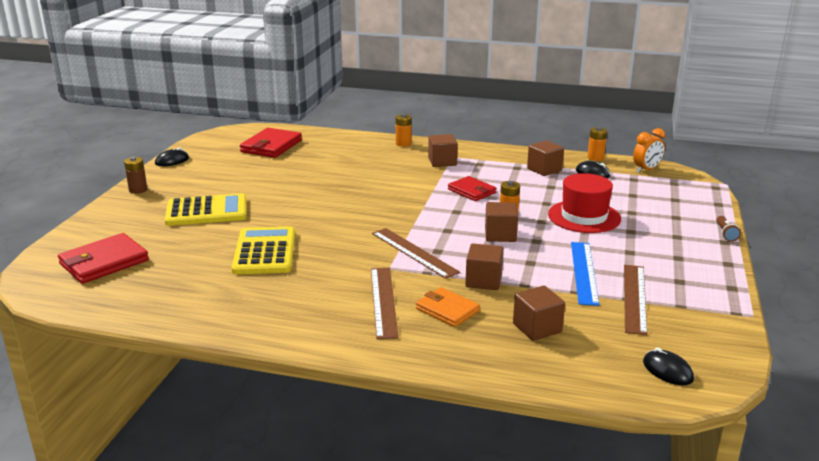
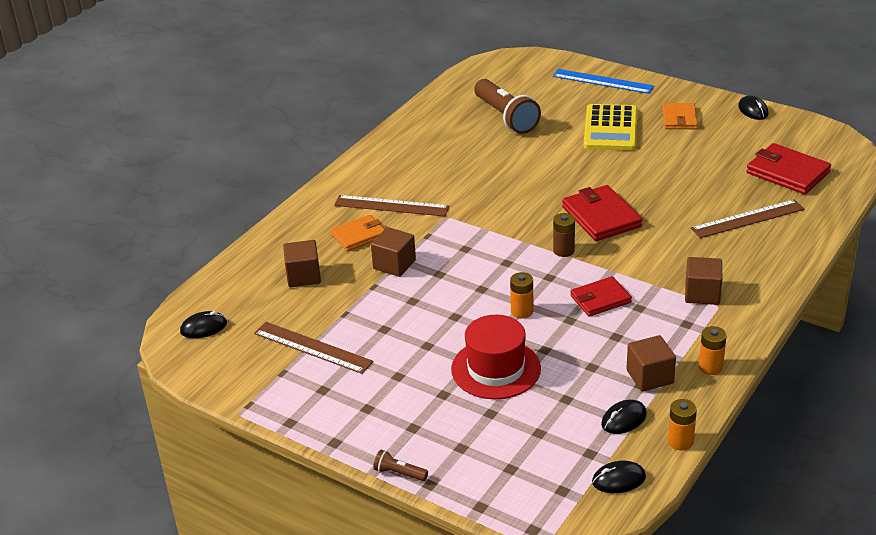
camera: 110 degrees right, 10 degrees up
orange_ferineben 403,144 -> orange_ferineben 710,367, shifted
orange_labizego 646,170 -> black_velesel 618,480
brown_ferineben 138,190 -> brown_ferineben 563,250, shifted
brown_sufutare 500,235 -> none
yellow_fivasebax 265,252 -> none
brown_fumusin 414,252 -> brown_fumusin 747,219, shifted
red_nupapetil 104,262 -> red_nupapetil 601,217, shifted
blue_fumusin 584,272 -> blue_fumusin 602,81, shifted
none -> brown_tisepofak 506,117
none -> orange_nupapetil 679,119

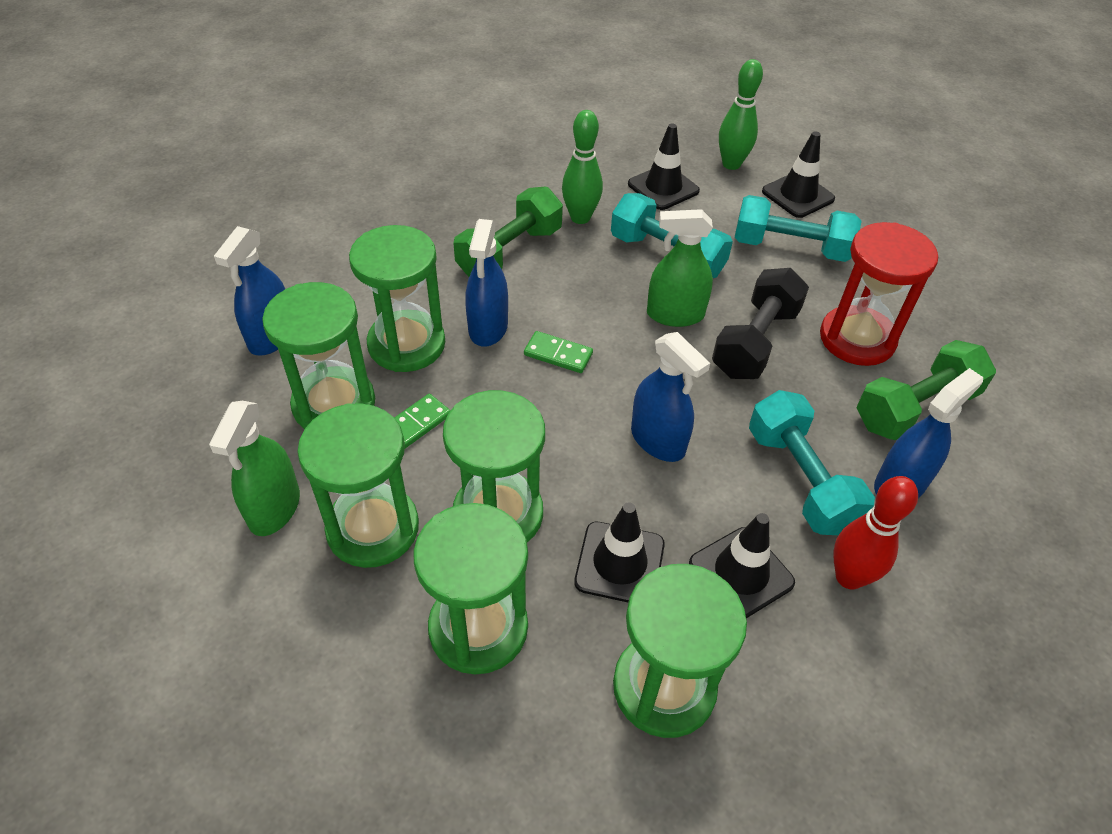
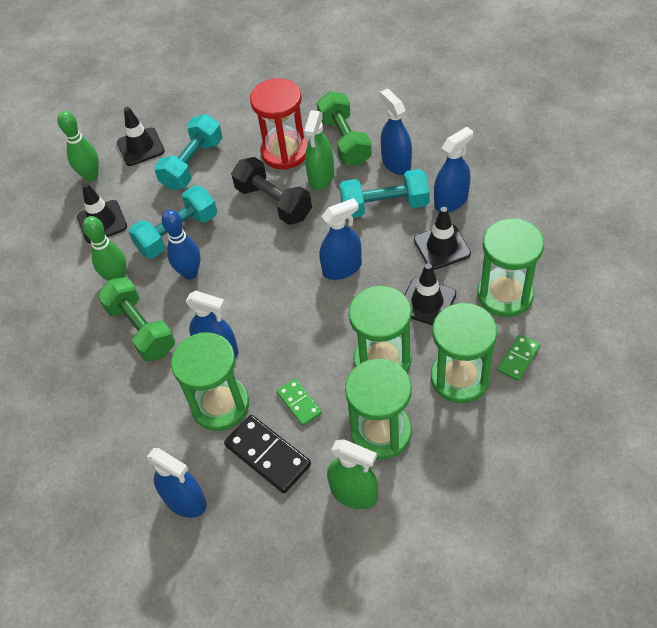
camera: 70 degrees left, 5 degrees up
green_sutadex 675,315 -> green_sutadex 321,177, shifted
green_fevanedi 334,404 -> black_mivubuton 268,455
green_mivubuton 558,354 -> green_mivubuton 518,359, shifted
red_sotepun 849,577 -> blue_sutadex 451,201
none -> blue_sotepun 190,273

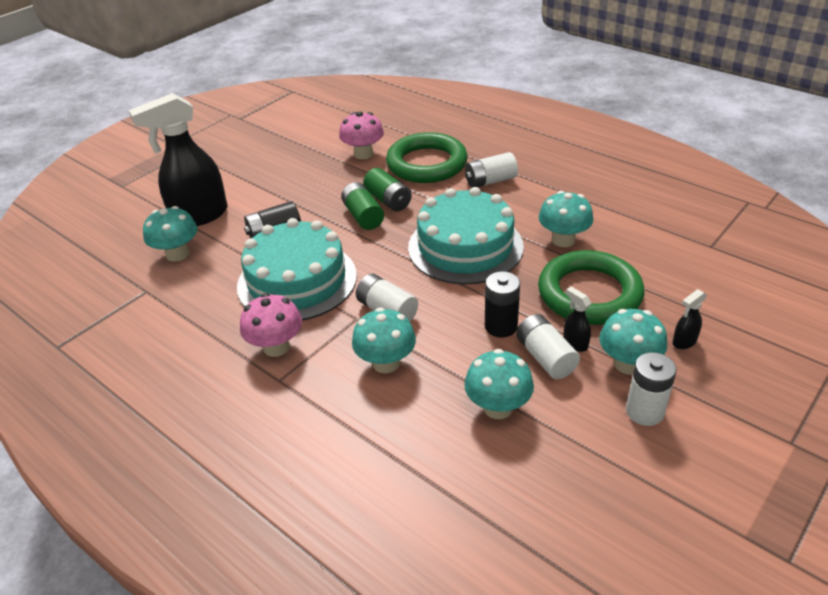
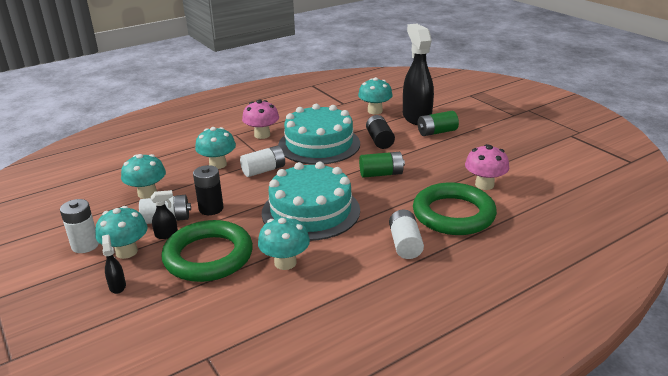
camera: 105 degrees right, 10 degrees down
green_ferineben 388,200 -> green_ferineben 436,132, shifted

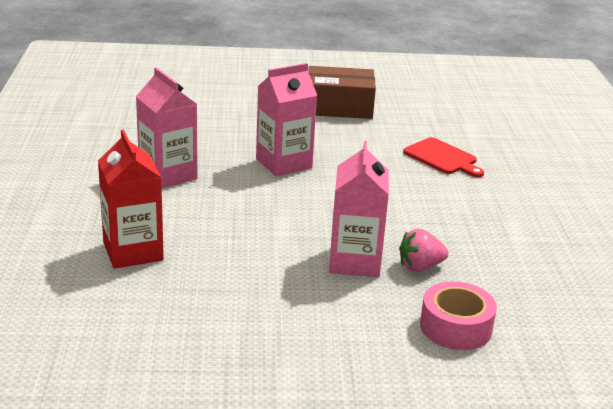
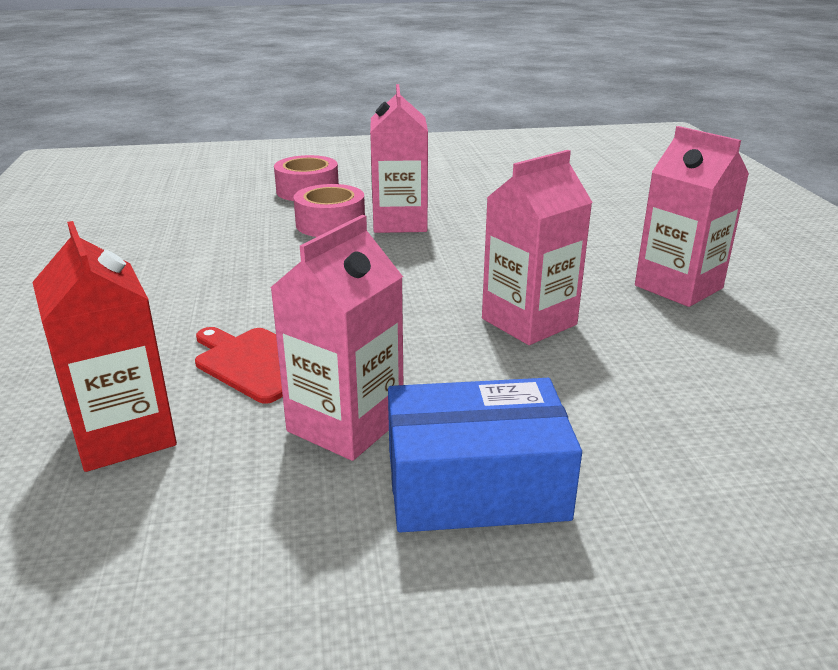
camera: 175 degrees right, 0 degrees up
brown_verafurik 339,107 -> blue_verafurik 476,484
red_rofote 133,251 -> red_rofote 123,435, shifted
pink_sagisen 420,267 -> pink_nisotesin 330,224
none -> pink_rofote 345,424

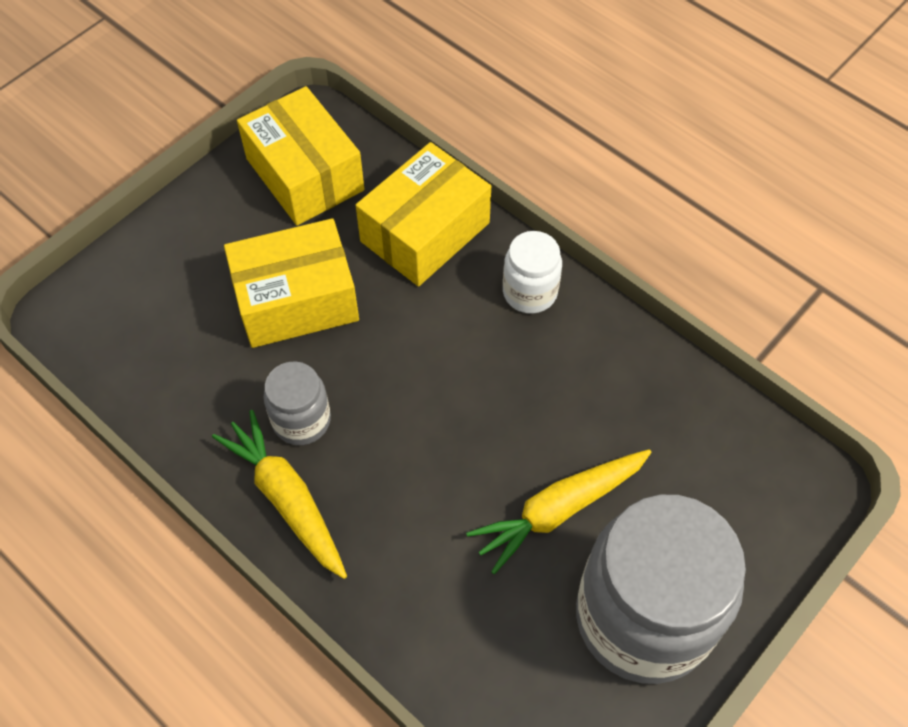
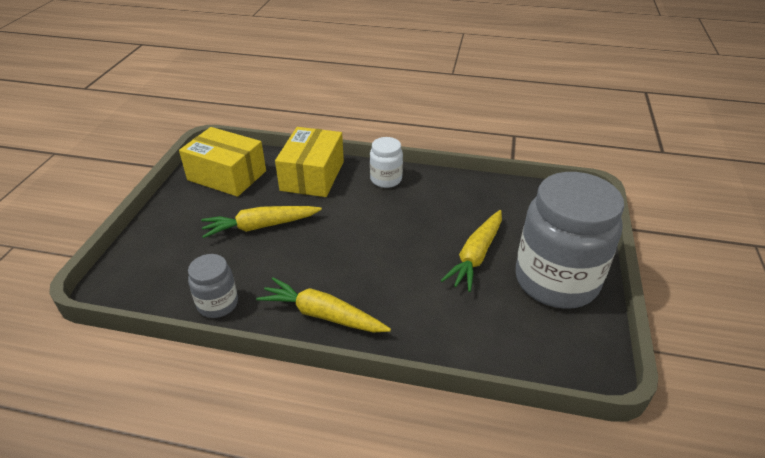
camera: 30 degrees left, 20 degrees down
yellow_verafurik 296,300 -> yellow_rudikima 261,226
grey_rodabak 301,420 -> grey_rodabak 218,304, shifted

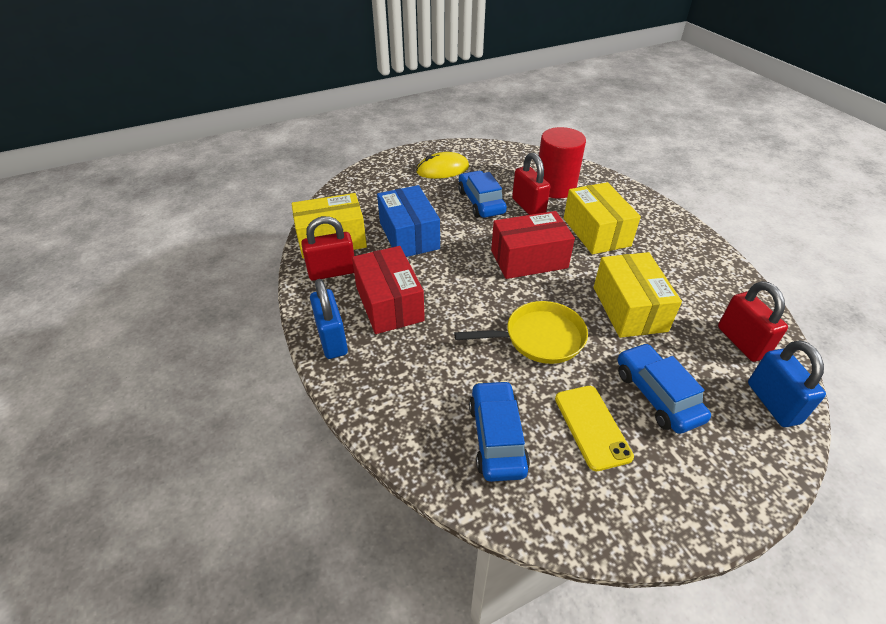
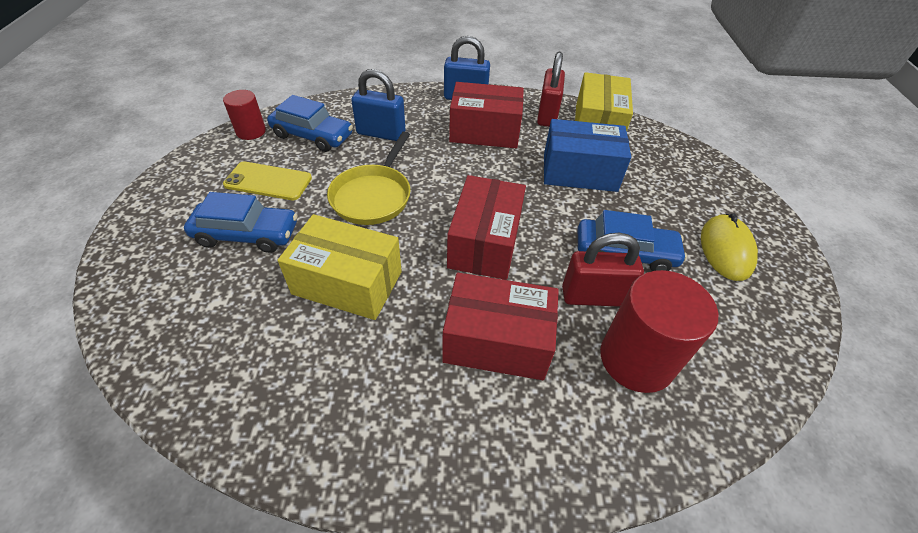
camera: 115 degrees right, 5 degrees up
yellow_verafurik 596,232 -> red_verafurik 497,341
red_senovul 741,342 -> none
blue_senovul 773,403 -> blue_senovul 381,133, shifted
none -> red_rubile 251,131

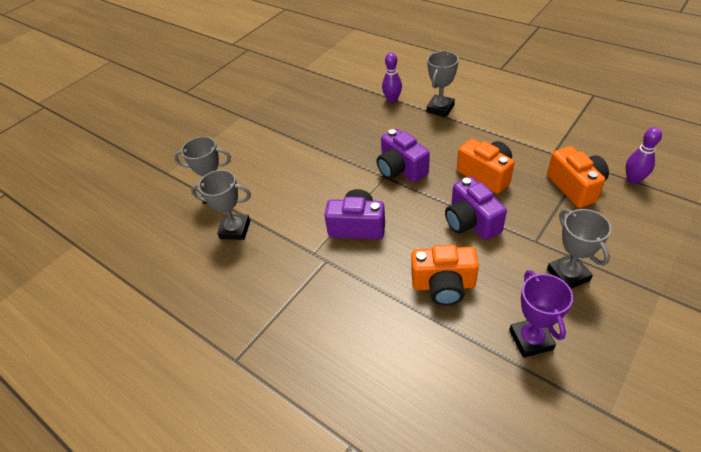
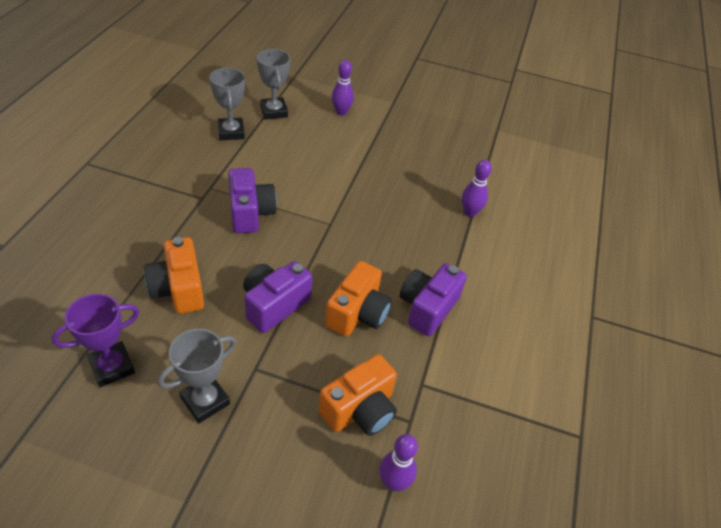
camera: 60 degrees right, 0 degrees up
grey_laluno 440,108 -> none
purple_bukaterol 401,169 -> purple_bukaterol 427,308, shifted
none -> purple_sotepun 341,112

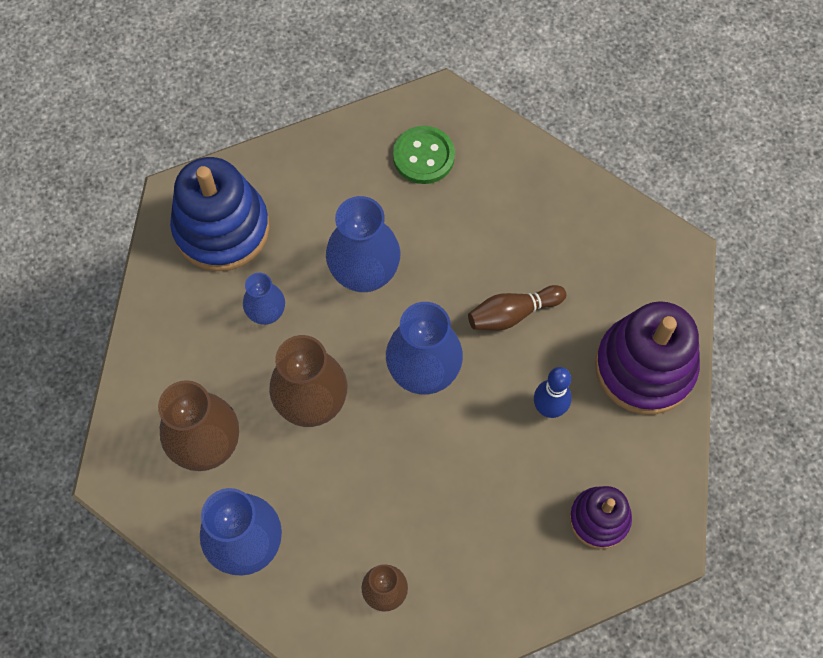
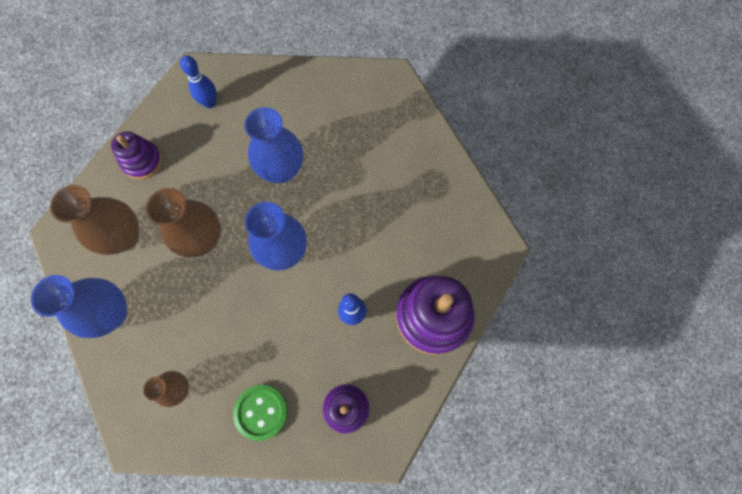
camera: 25 degrees right, 5 degrees up
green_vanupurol 423,156 -> green_vanupurol 261,412, shifted
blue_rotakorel 222,228 -> blue_sotepun 210,103
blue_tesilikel 267,313 -> none
brown_sotepun 512,314 -> none
none -> purple_rotakorel 142,161

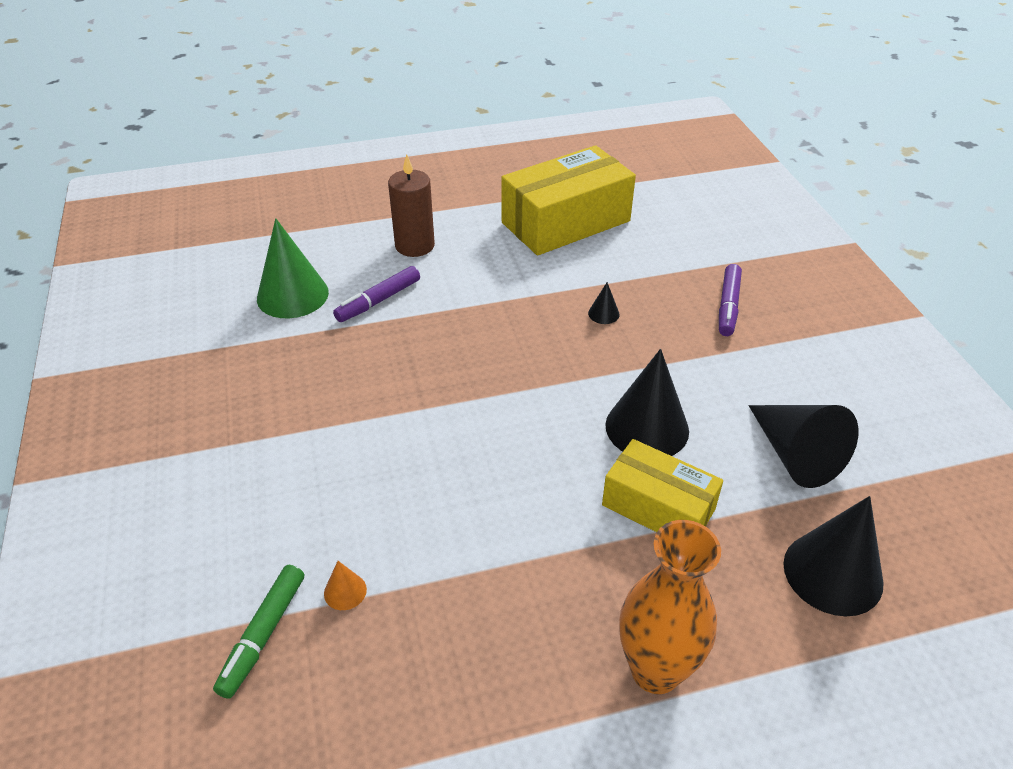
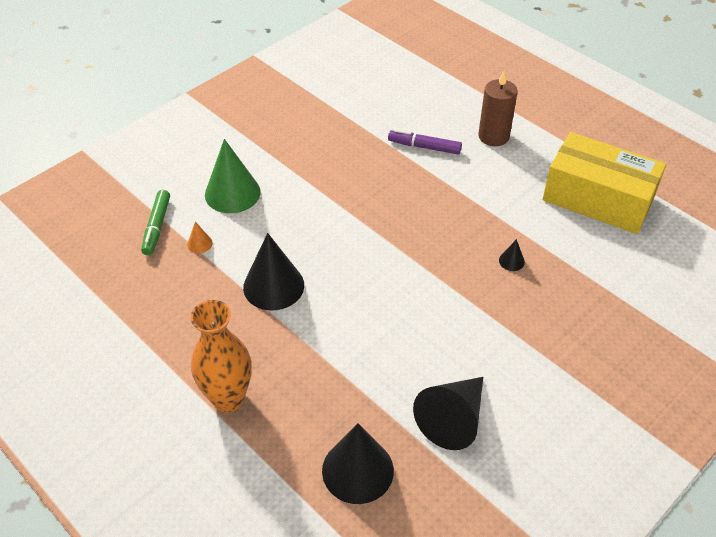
camera: 60 degrees right, 5 degrees up
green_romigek 292,295 -> green_romigek 232,193, shifted
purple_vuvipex 728,306 -> none
black_romigek 647,428 -> black_romigek 273,286, shifted
yellow_verafurik 658,507 -> none
green_vuvipex 263,635 -> green_vuvipex 157,227, 75 degrees counterclockwise

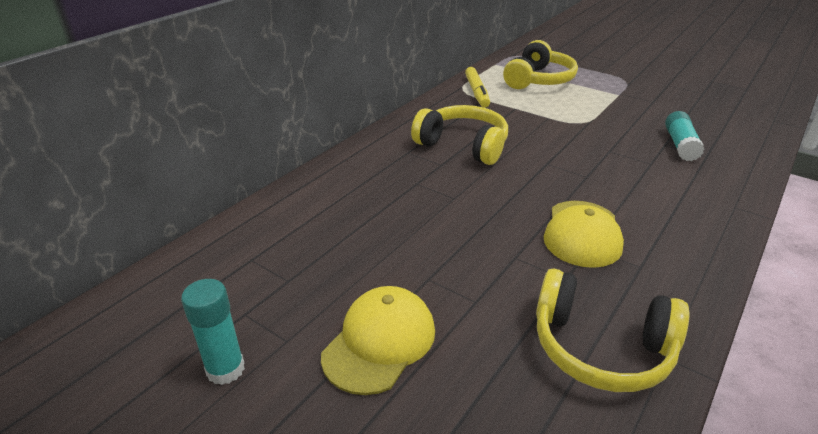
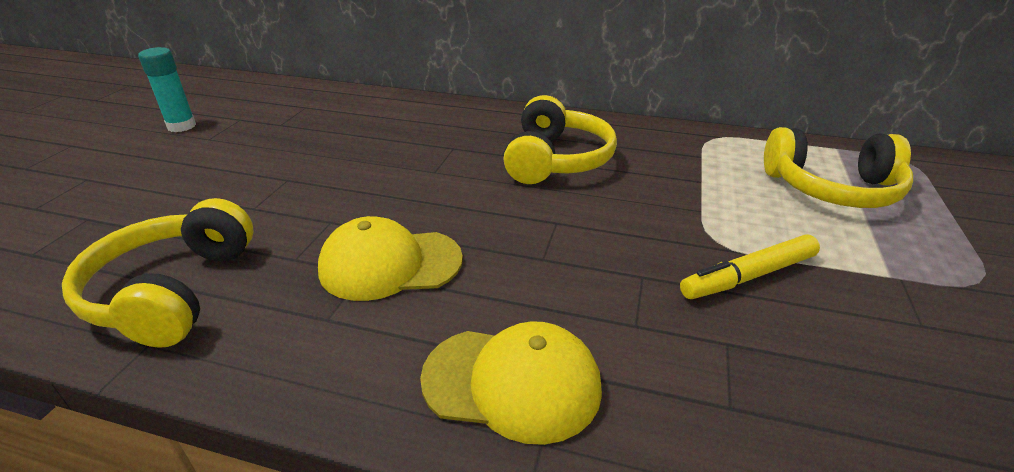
camera: 70 degrees right, 0 degrees up
yellow_vuvipex 477,92 -> yellow_vuvipex 748,276, shifted
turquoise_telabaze 680,145 -> none
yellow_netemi 379,342 -> yellow_netemi 512,382, shifted

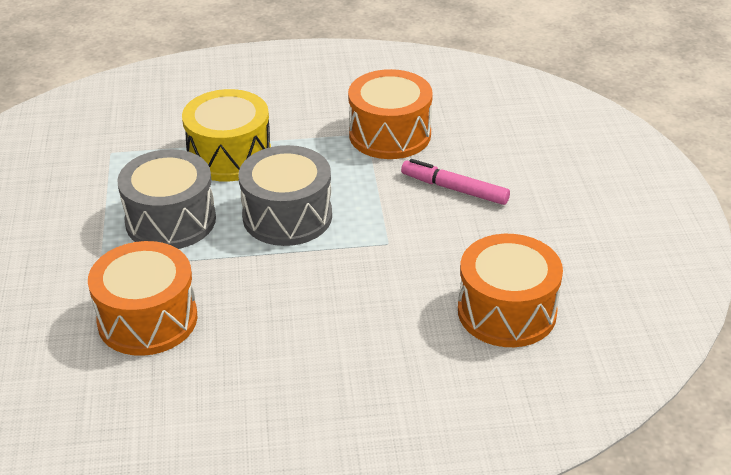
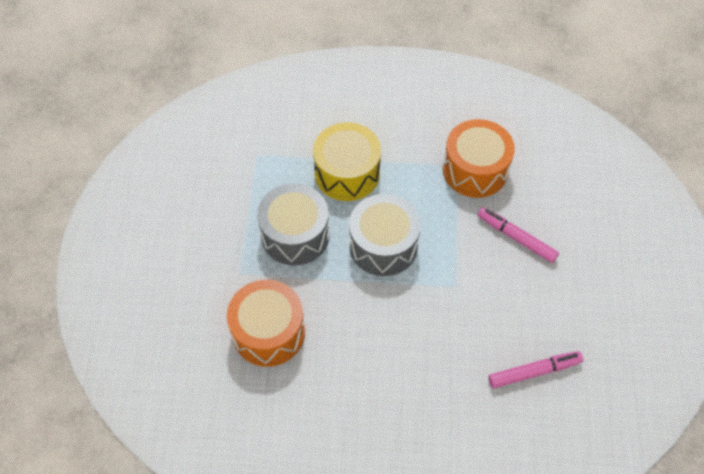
camera: 10 degrees right, 20 degrees up
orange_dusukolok 507,312 -> pink_vuvipex 534,371

